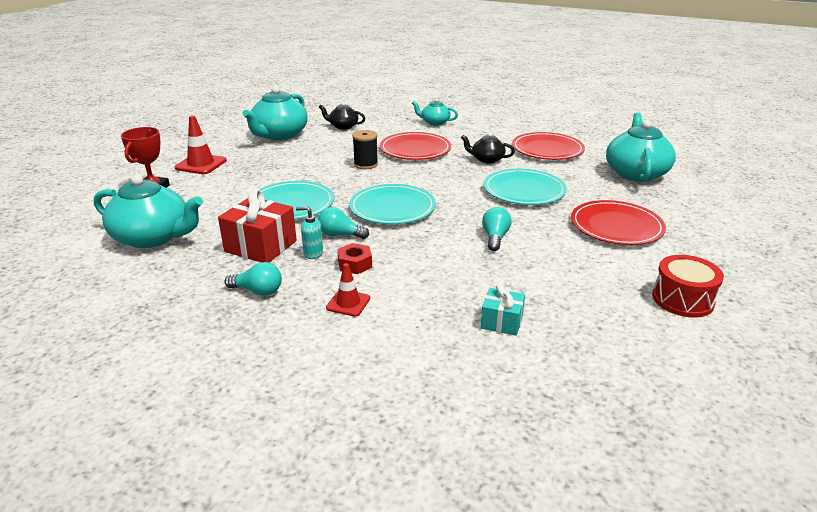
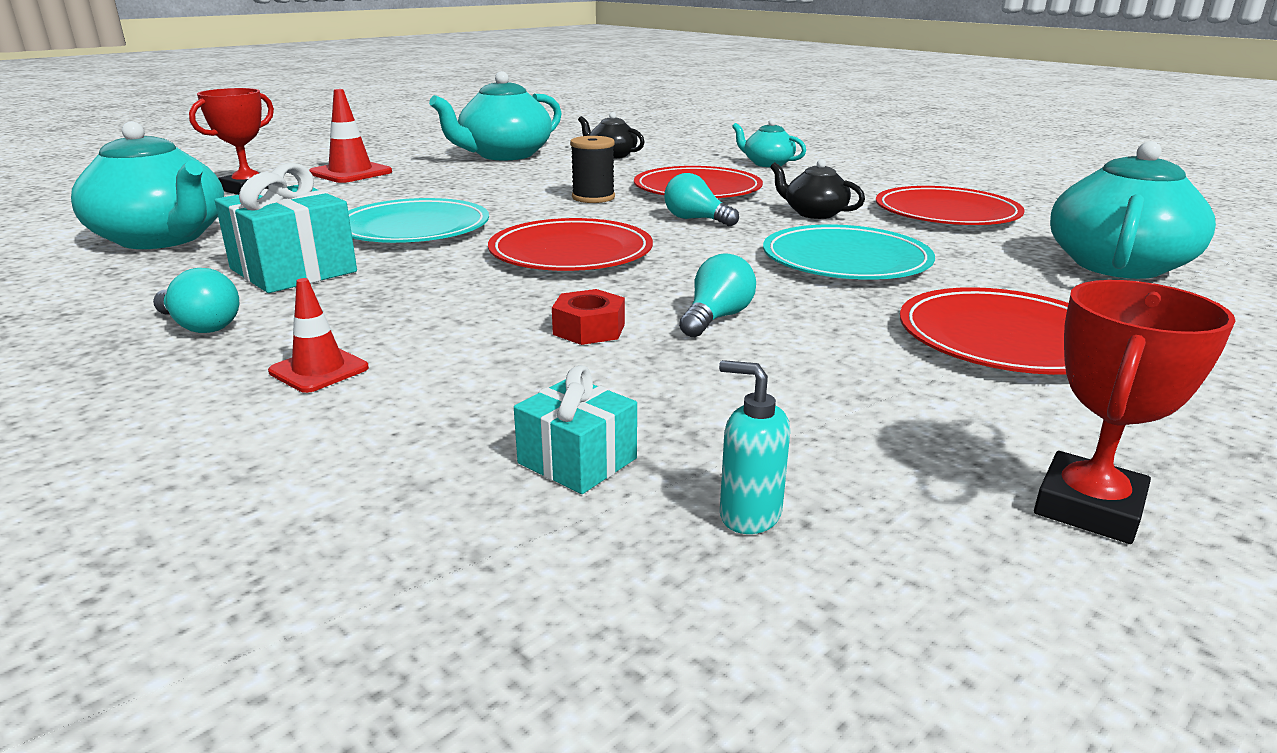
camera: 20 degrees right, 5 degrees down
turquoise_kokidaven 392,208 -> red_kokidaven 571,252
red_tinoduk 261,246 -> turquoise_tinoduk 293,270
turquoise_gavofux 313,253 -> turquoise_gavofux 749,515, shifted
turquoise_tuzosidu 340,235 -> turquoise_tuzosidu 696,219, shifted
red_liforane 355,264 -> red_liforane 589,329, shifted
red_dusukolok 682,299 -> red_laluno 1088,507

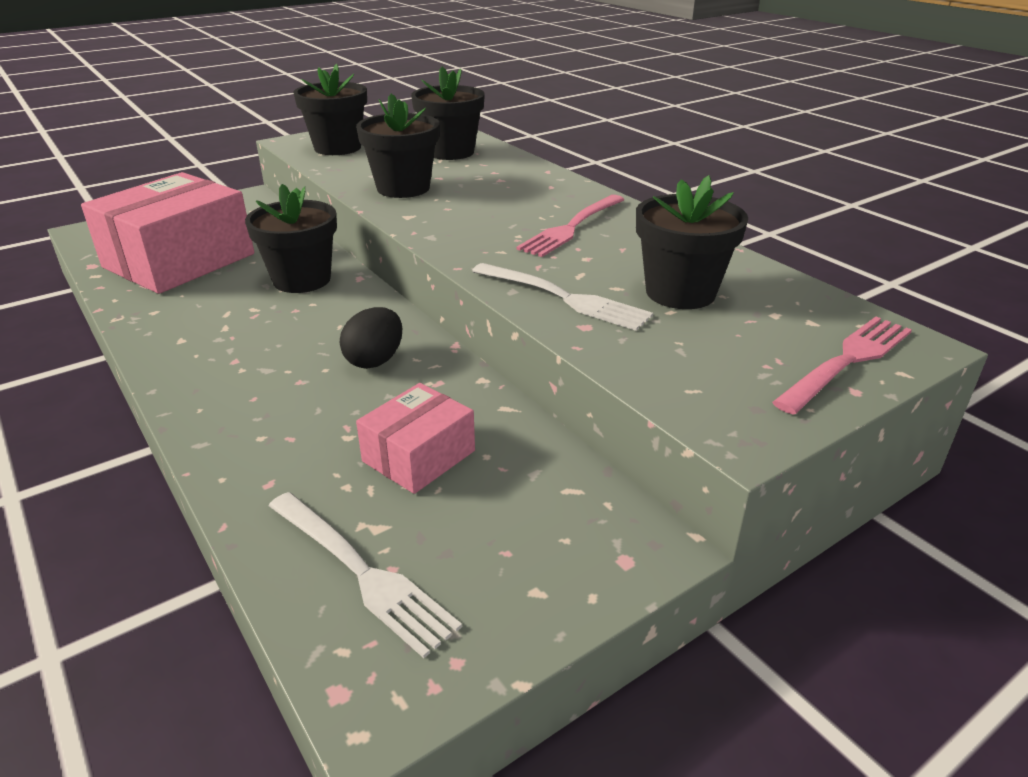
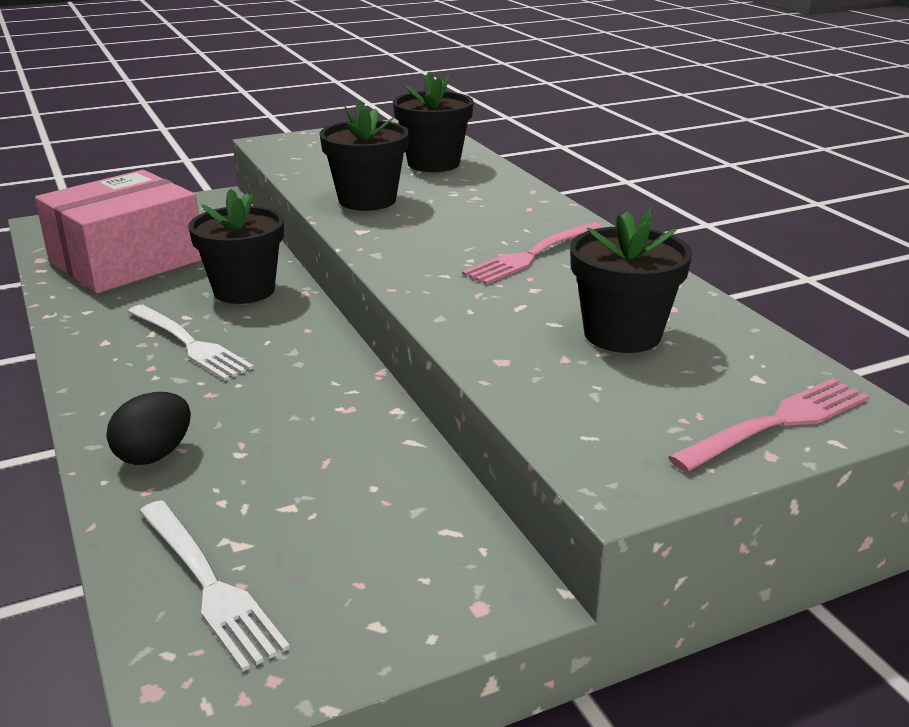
camera: 10 degrees right, 5 degrees down
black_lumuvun 337,148 -> none
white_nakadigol 564,297 -> white_nakadigol 189,344, shifted
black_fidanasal 375,360 -> black_fidanasal 154,455, shifted
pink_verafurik 419,456 -> none

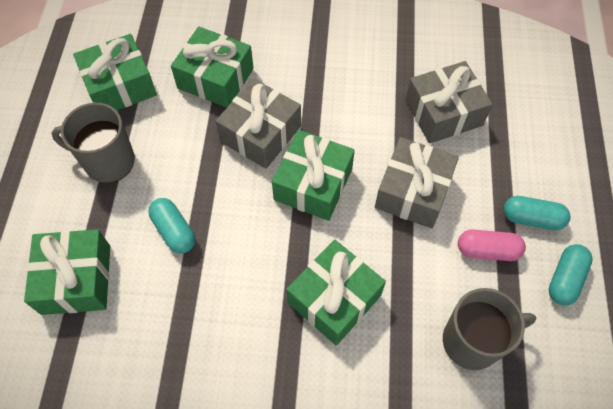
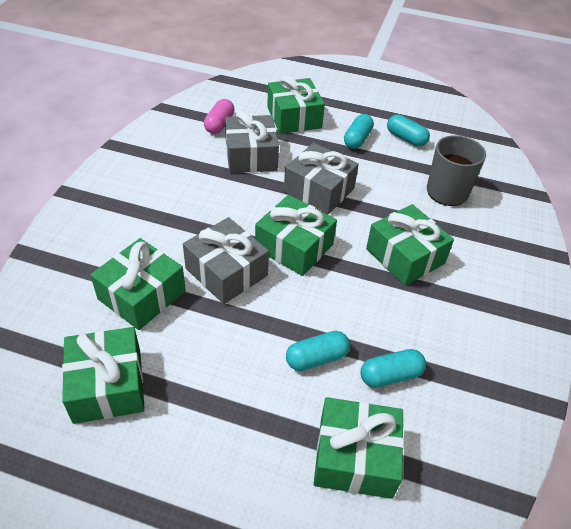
camera: 80 degrees left, 15 degrees down
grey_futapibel 108,161 -> none
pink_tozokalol 487,250 -> pink_tozokalol 219,124, shifted
none -> green_tinoduk 294,117
none -> turquoise_tozokalol 390,375

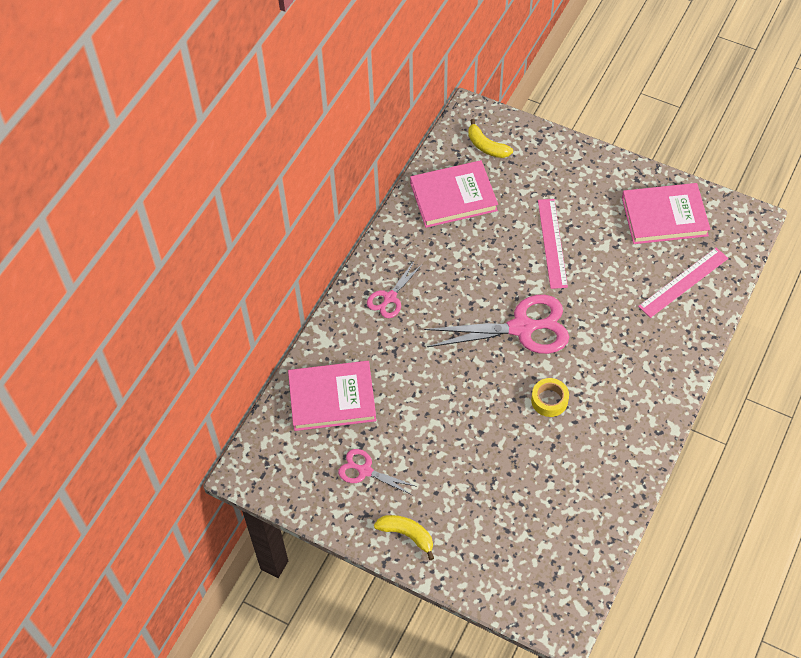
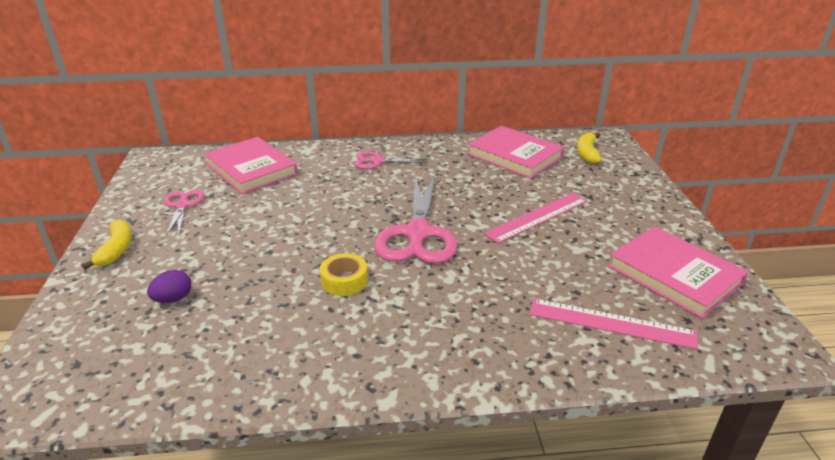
camera: 55 degrees right, 25 degrees down
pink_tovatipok 521,328 -> pink_tovatipok 417,233, 45 degrees clockwise
none -> purple_fidanasal 173,299

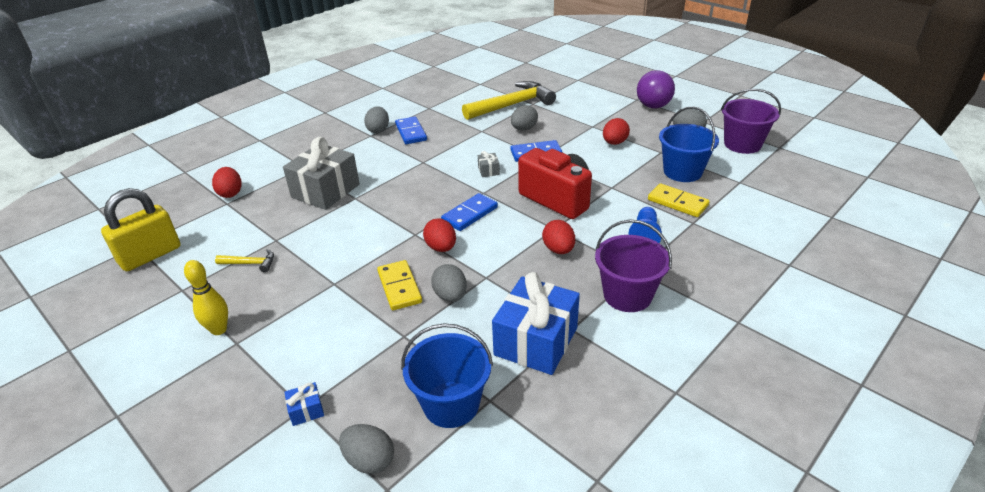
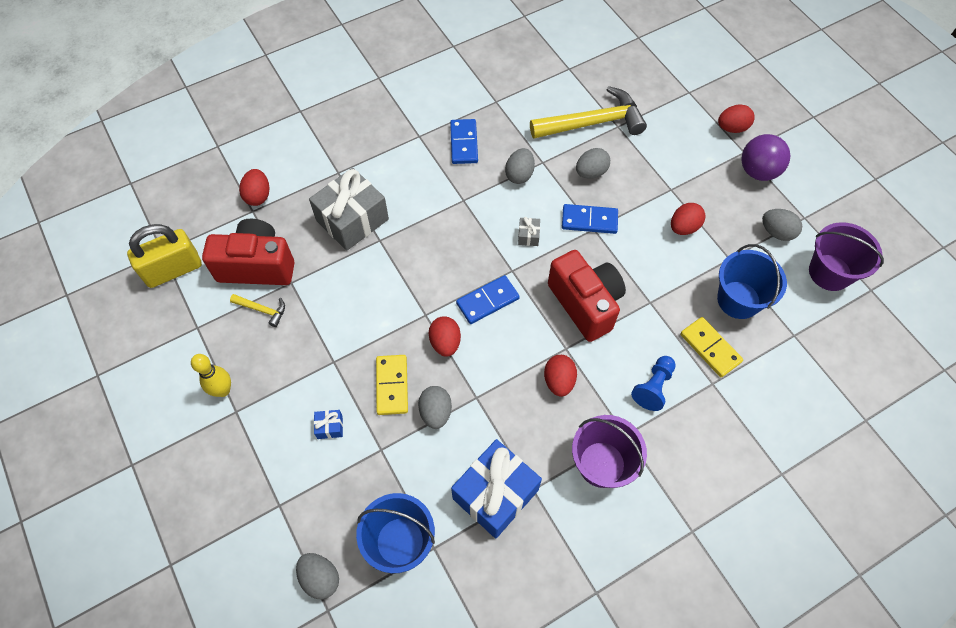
camera: 15 degrees right, 25 degrees up
grey_fidanasal 378,130 -> grey_fidanasal 519,174, shifted
blue_tinoduk 306,410 -> blue_tinoduk 330,427, shifted
none -> red_fidanasal 732,128
none -> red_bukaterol 257,266

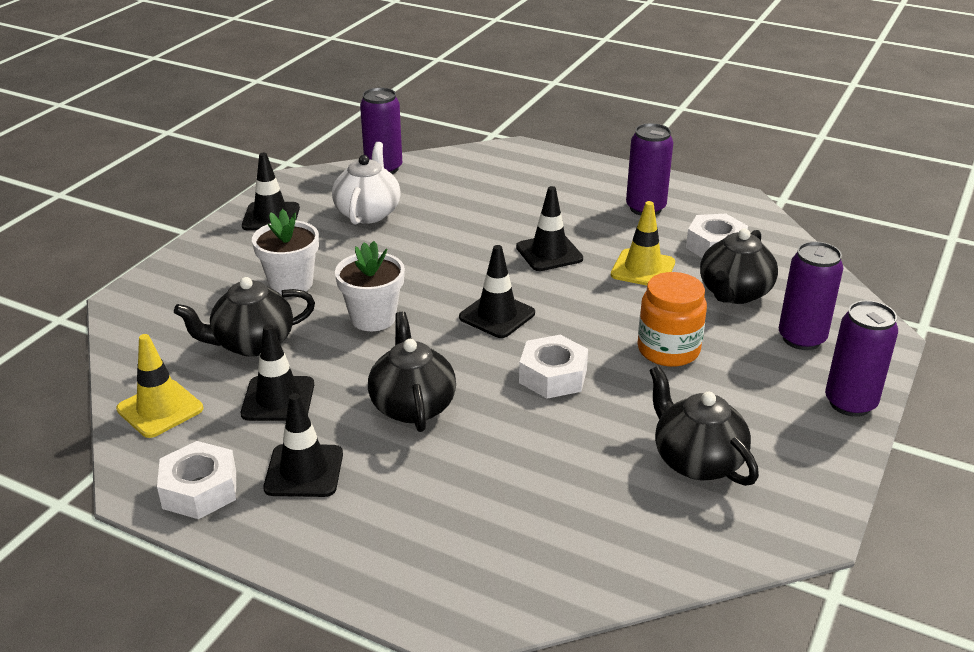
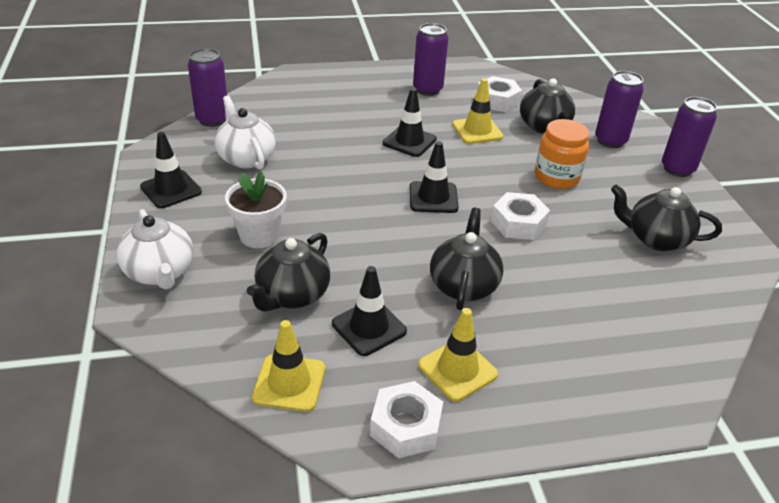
camera: 40 degrees left, 5 degrees up
white_lumuvun 373,318 -> none
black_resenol 412,405 -> black_resenol 463,285, 60 degrees clockwise
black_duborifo 304,471 -> yellow_duborifo 457,370
none -> white_resenol 160,273

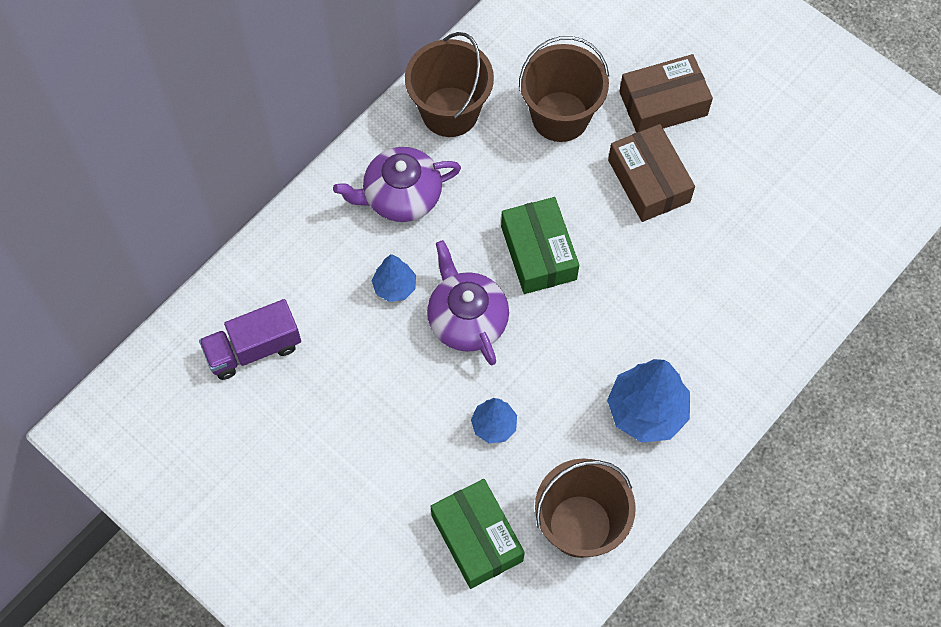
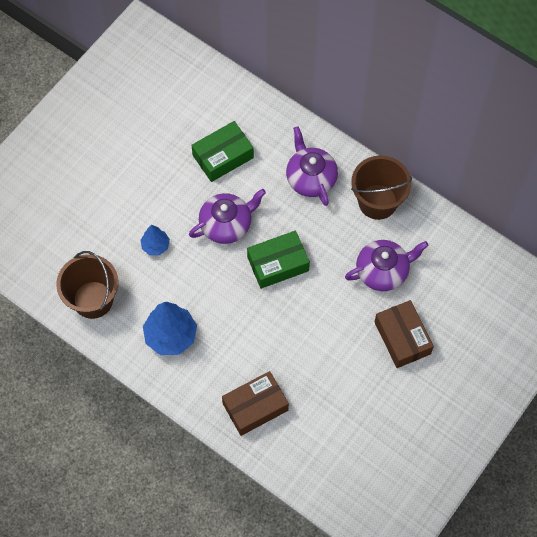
camera: 85 degrees right, 0 degrees up
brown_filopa 560,116 -> purple_resenol 383,271
brown_verafurik 649,181 -> brown_verafurik 255,407, shifted
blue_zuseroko 395,287 -> none
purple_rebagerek 253,349 -> none
green_verafurik 477,538 -> green_verafurik 223,156, shifted

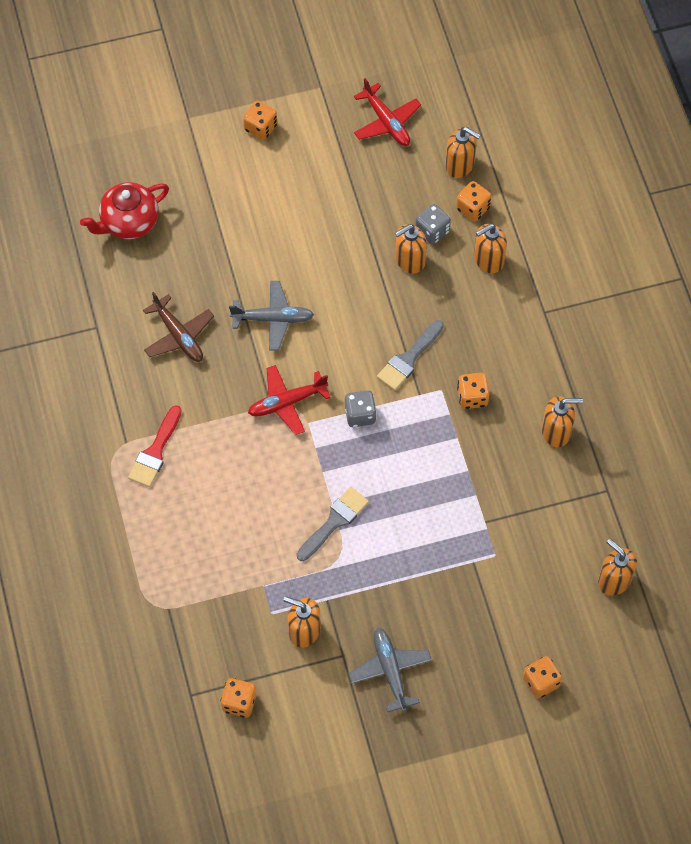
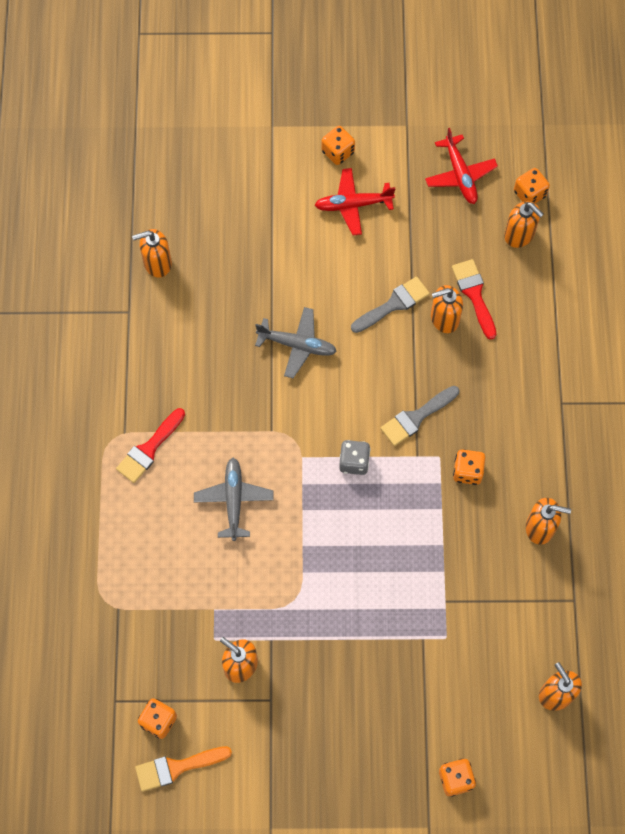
camera: 15 degrees right, 5 degrees up
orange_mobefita 473,208 -> orange_mobefita 529,194, shifted
red_resenol 129,222 -> none
grey_mobefita 432,231 -> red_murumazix 474,294
orange_gavofux 488,260 -> orange_gavofux 157,263, shifted
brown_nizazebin 179,335 -> none
red_nizazebin 287,402 -> red_nizazebin 353,205, shifted
grey_murumazix 334,521 -> grey_murumazix 393,304, shifted
grey_nizazebin 390,671 -> grey_nizazebin 234,500, shifted
none -> orange_murumazix 177,767

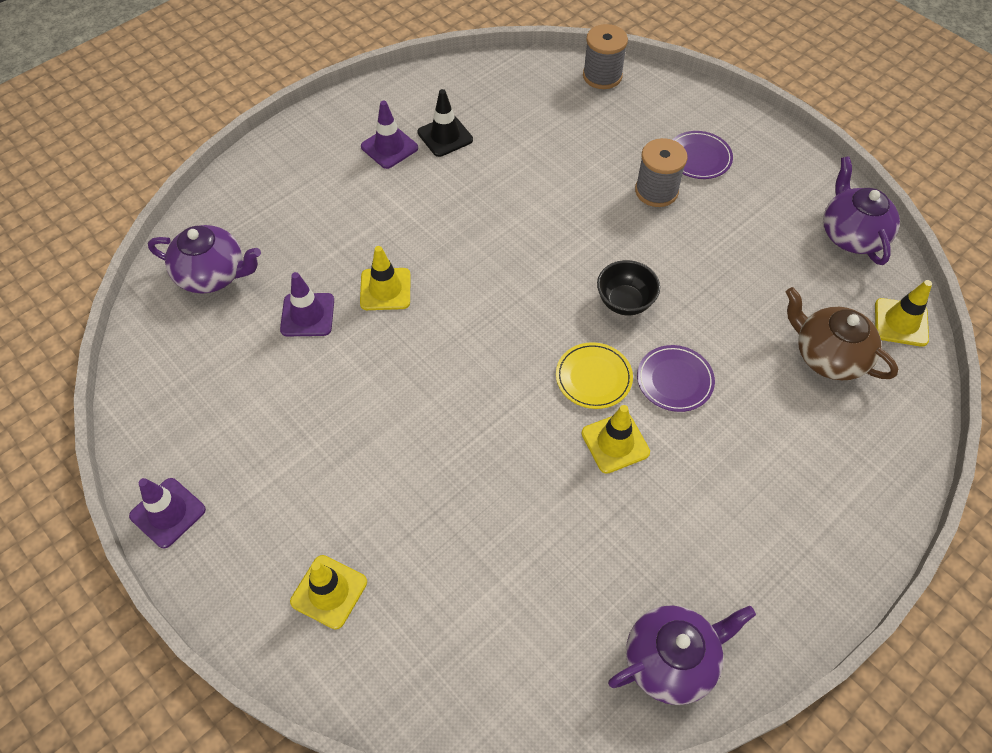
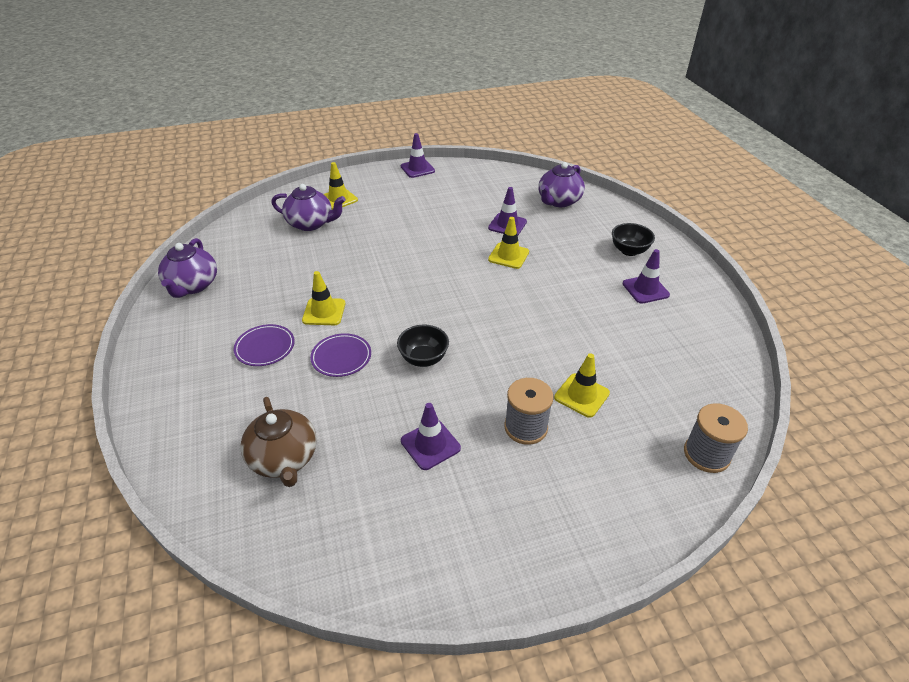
camera: 115 degrees right, 15 degrees down
black_duborifo 445,136 -> none
purple_kokidaven 698,158 -> purple_kokidaven 265,347, shifted
purple_resenol 851,235 -> purple_resenol 311,223, shifted
yellow_duborifo 901,322 -> yellow_duborifo 581,395, shifted
brown_resenol 828,356 -> brown_resenol 284,459, 90 degrees clockwise
yellow_kokidaven 593,377 -> none
none -> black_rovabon 629,251
none -> purple_duborifo 430,444

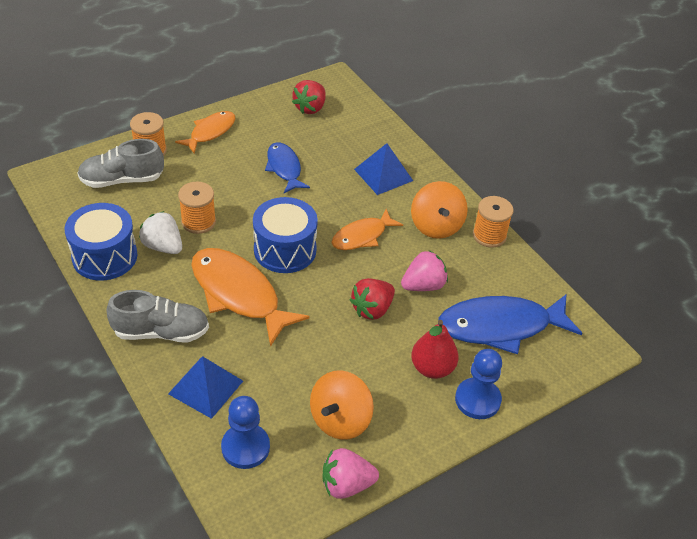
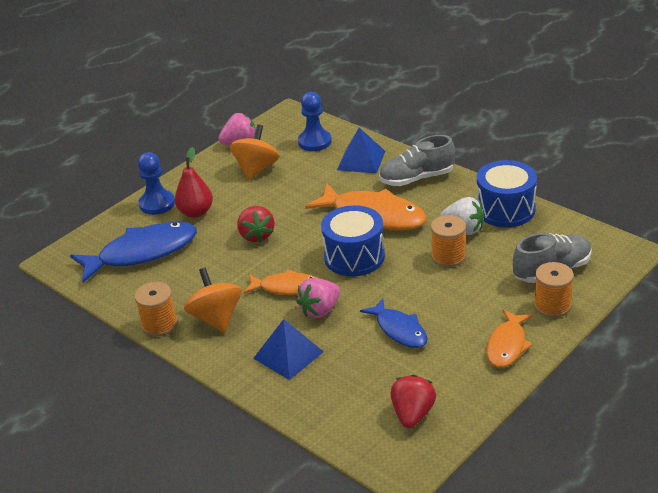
camera: 170 degrees right, 10 degrees down
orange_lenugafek 362,236 -> orange_lenugafek 287,288, 60 degrees clockwise
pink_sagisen 423,285 -> pink_sagisen 320,310, shifted
red_sagisen 372,309 -> red_sagisen 256,235, 135 degrees clockwise

